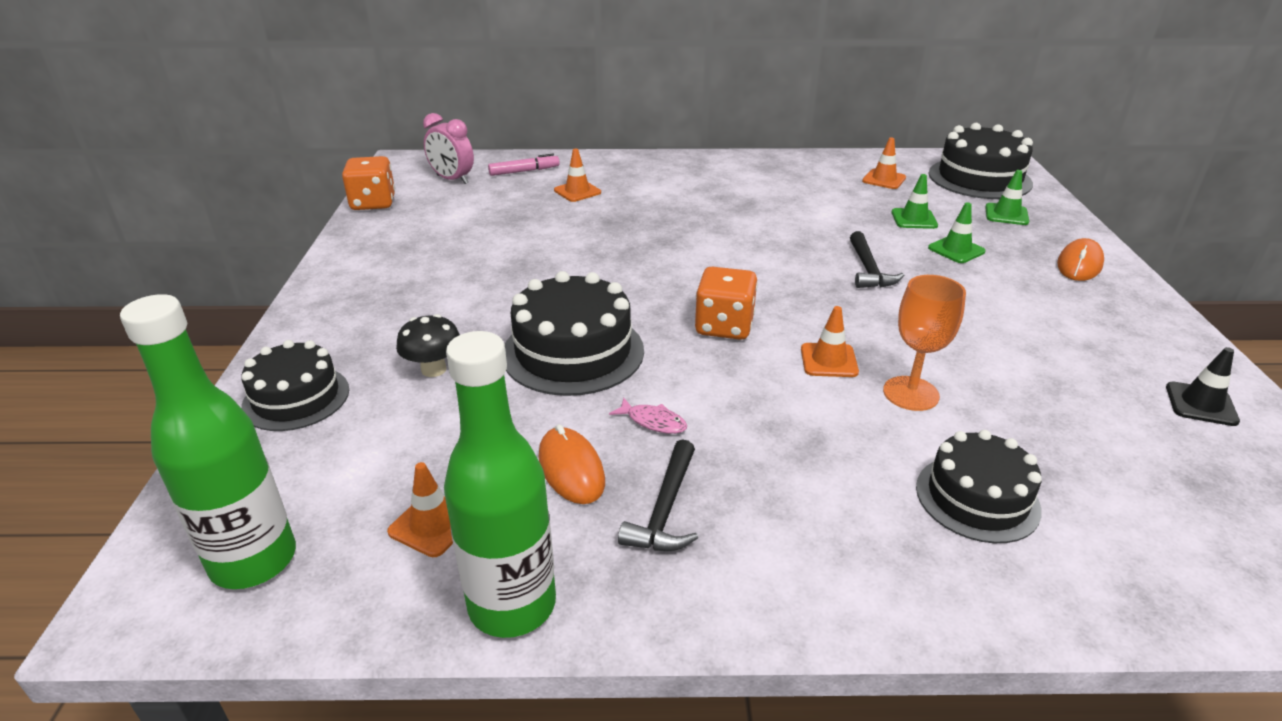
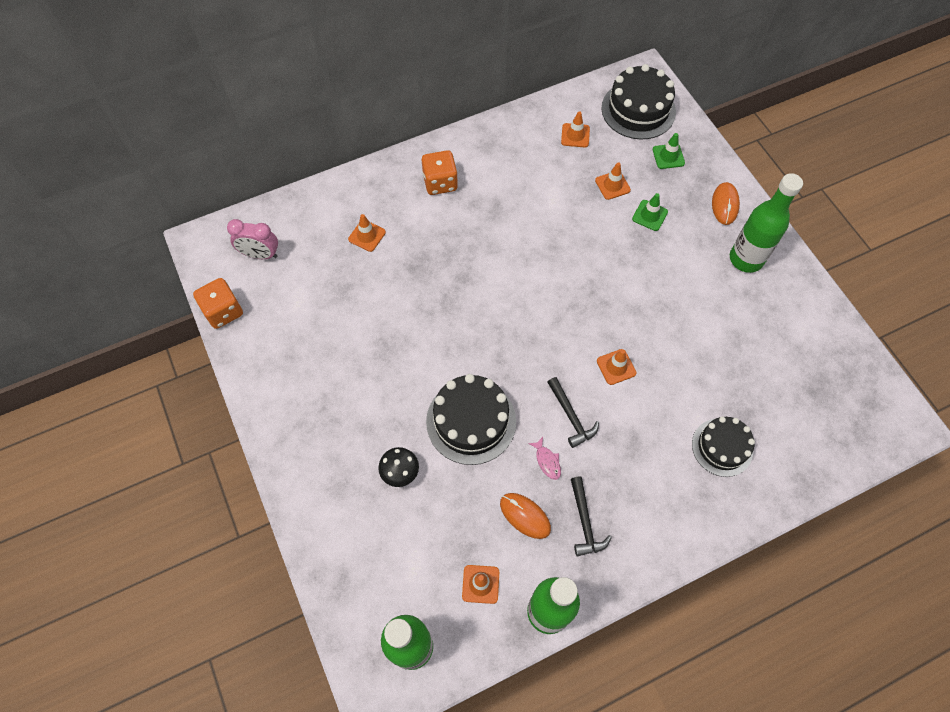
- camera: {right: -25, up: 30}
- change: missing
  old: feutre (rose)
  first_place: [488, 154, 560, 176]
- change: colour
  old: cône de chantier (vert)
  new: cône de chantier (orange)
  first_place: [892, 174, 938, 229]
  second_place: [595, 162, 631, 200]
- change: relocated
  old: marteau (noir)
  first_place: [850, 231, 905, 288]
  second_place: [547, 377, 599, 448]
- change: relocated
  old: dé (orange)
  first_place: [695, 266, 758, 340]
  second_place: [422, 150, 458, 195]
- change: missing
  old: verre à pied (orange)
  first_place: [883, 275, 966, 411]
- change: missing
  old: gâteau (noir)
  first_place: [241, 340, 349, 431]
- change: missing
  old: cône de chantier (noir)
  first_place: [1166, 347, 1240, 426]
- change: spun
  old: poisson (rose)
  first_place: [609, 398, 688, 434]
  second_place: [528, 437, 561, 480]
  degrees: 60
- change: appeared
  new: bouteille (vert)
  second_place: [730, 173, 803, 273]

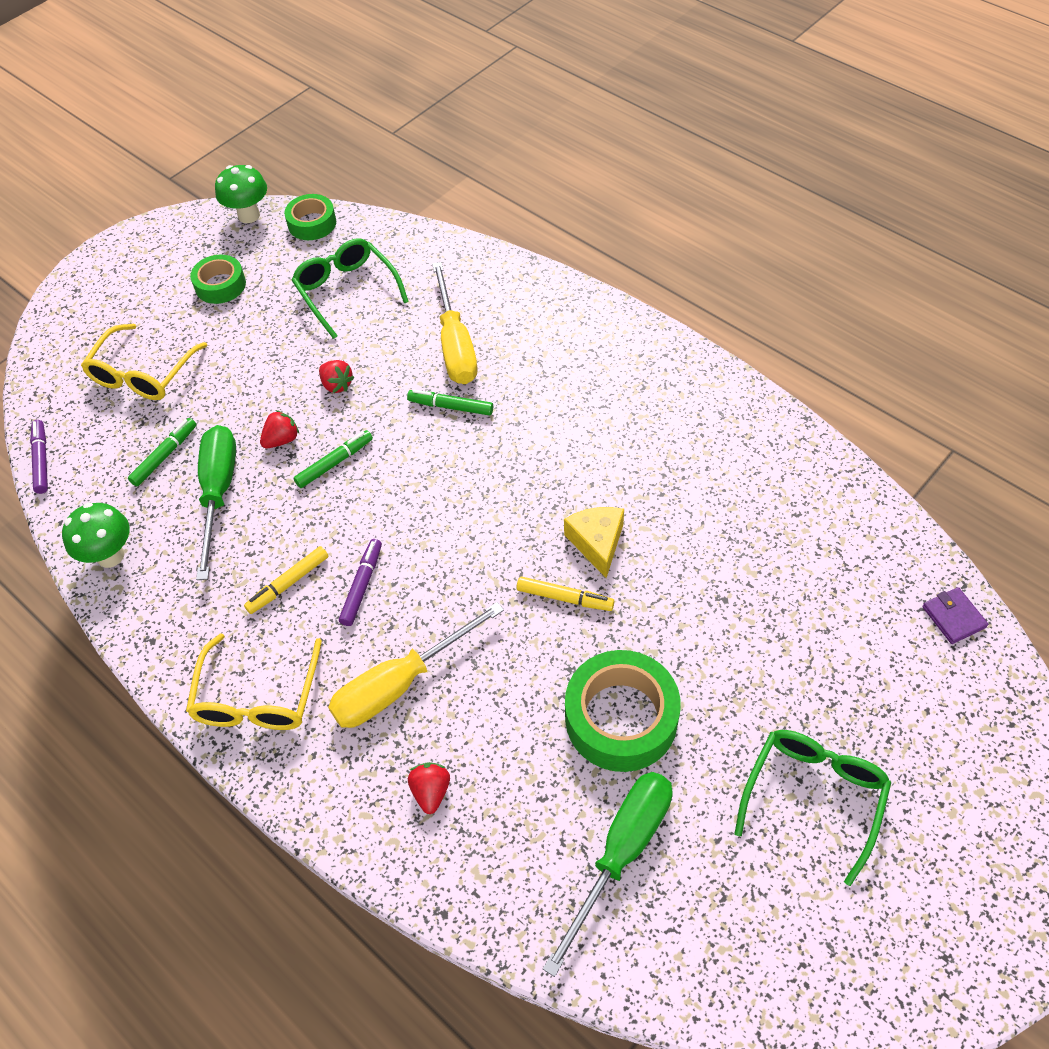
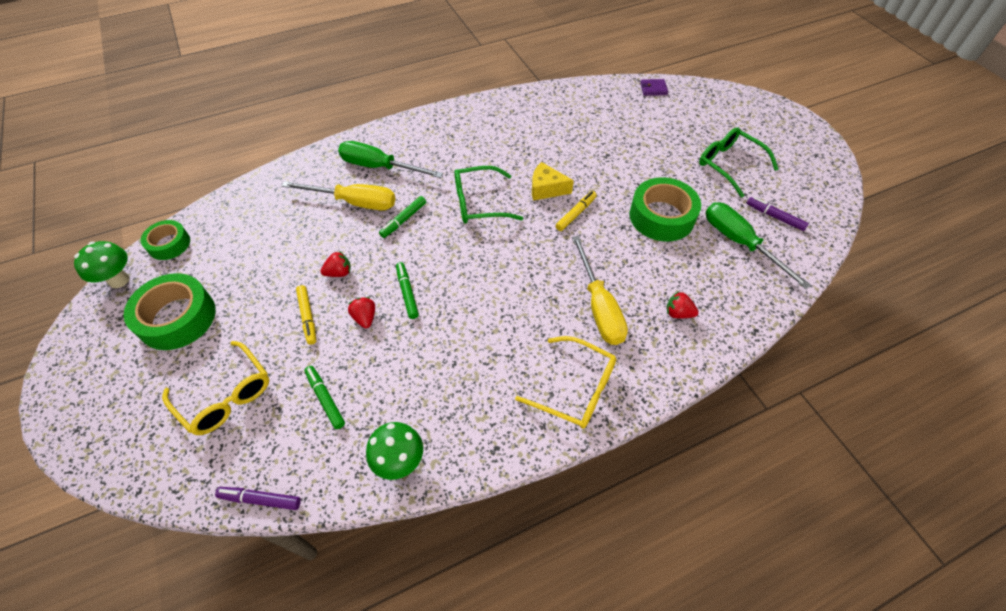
- camera: {right: -70, up: 0}
- change: relocated
  old: lunettes (vert)
  first_place: [291, 238, 409, 339]
  second_place: [454, 166, 523, 224]
- change: size
  old: ruban adhésif (vert)
  first_place: [190, 255, 246, 304]
  second_place: [124, 273, 216, 350]
  factor: 1.67
- change: relocated
  old: tournevis (vert)
  first_place: [196, 425, 236, 580]
  second_place: [338, 141, 443, 178]
- change: relocated
  old: feutre (violet)
  first_place: [339, 539, 382, 626]
  second_place: [747, 197, 809, 231]
- change: relocated
  old: feutre (jaune)
  first_place: [244, 546, 328, 614]
  second_place: [296, 285, 316, 345]

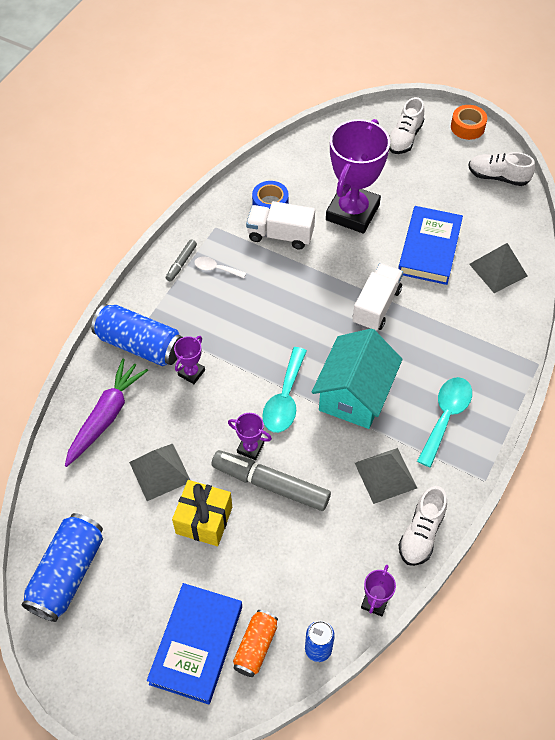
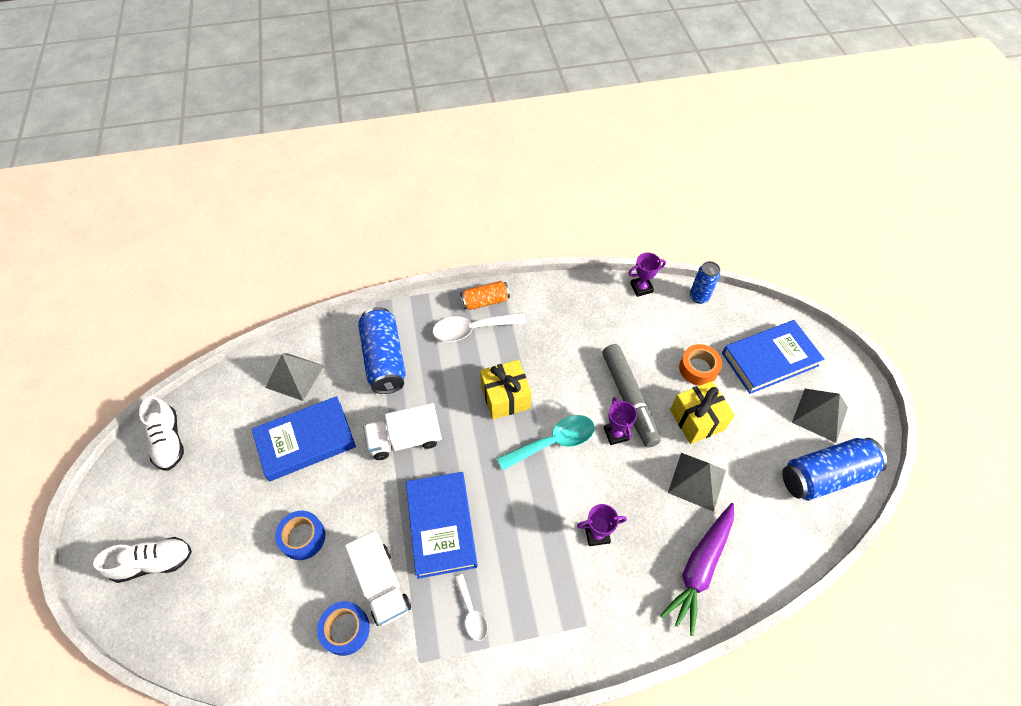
- camera: {right: -130, up: 0}
- change: relocated
  old: ruban adhésif (orange)
  first_place: [451, 105, 487, 140]
  second_place: [679, 344, 722, 386]
- change: exchanged
  old: trophée (violet)
  new: ruban adhésif (bleu)
  first_place: [326, 119, 390, 234]
  second_place: [275, 510, 325, 560]
- change: missing
  old: feutre (gris)
  first_place: [166, 239, 197, 282]
- change: relocated
  old: canette (bleu)
  first_place: [91, 304, 183, 366]
  second_place: [358, 307, 406, 394]
- change: exchanged
  old: maison (turquoise)
  new: cadeau (jaune)
  first_place: [312, 328, 403, 429]
  second_place: [480, 360, 532, 420]
- change: spun
  old: carotte (violet)
  first_place: [65, 358, 148, 467]
  second_place: [660, 503, 734, 636]
  degrees: -45
- change: colour
  old: cuillère (turquoise)
  new: cuillère (blanc)
  first_place: [417, 377, 472, 467]
  second_place: [433, 313, 526, 342]
- change: relocated
  old: pyramide (gris)
  first_place: [355, 448, 417, 504]
  second_place: [792, 389, 848, 443]
- change: missing
  old: chaussure (blanc)
  first_place: [399, 486, 447, 566]
- change: relocated
  old: canette (orange)
  first_place: [233, 610, 278, 677]
  second_place: [460, 281, 510, 310]
- change: appeared
  new: livre (bleu)
  second_place: [406, 472, 478, 579]

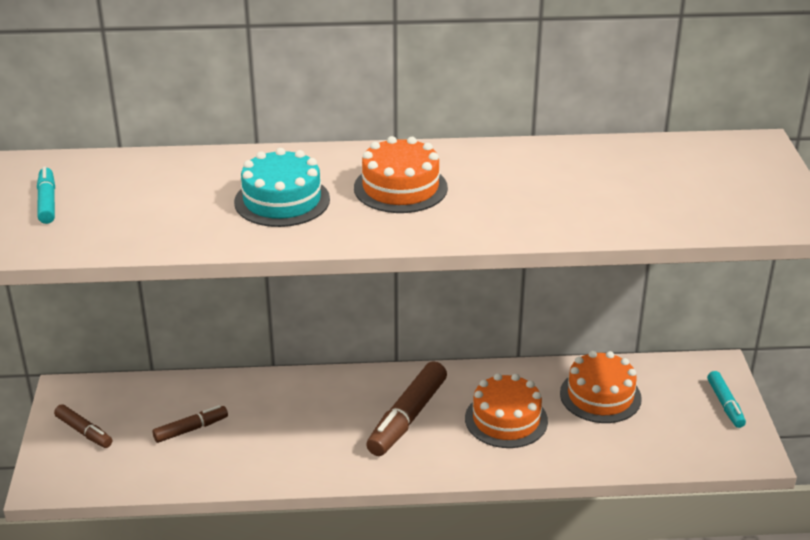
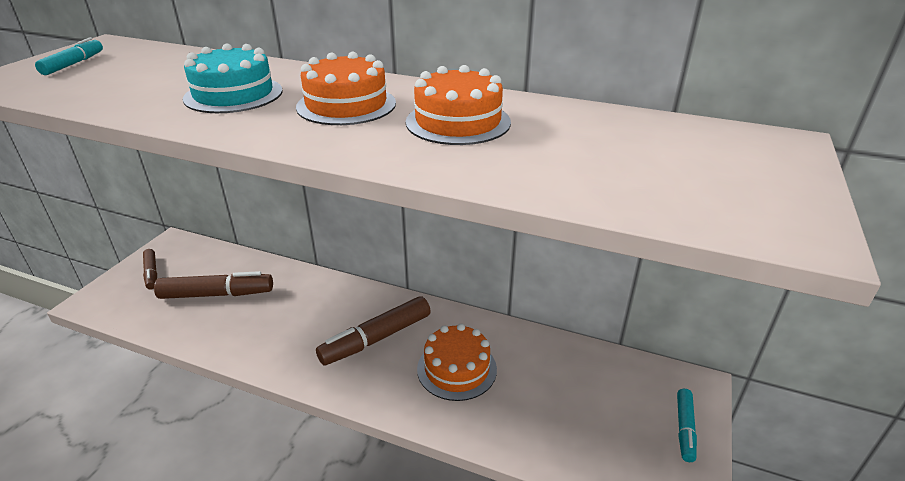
- camera: {right: 25, up: 0}
- change: relocated
  old: gâteau (orange)
  first_place: [560, 351, 642, 423]
  second_place: [406, 65, 511, 145]
- change: size
  old: feutre (marron)
  first_place: [152, 405, 228, 443]
  second_place: [154, 271, 273, 299]
  factor: 1.76

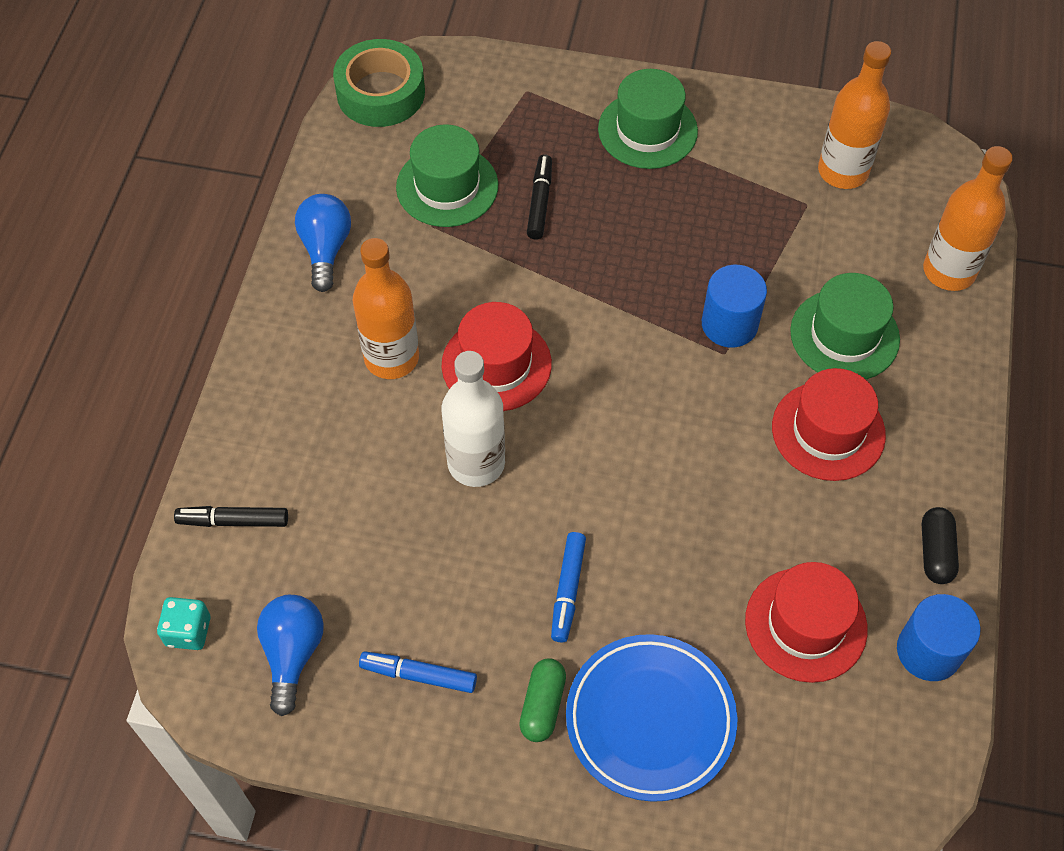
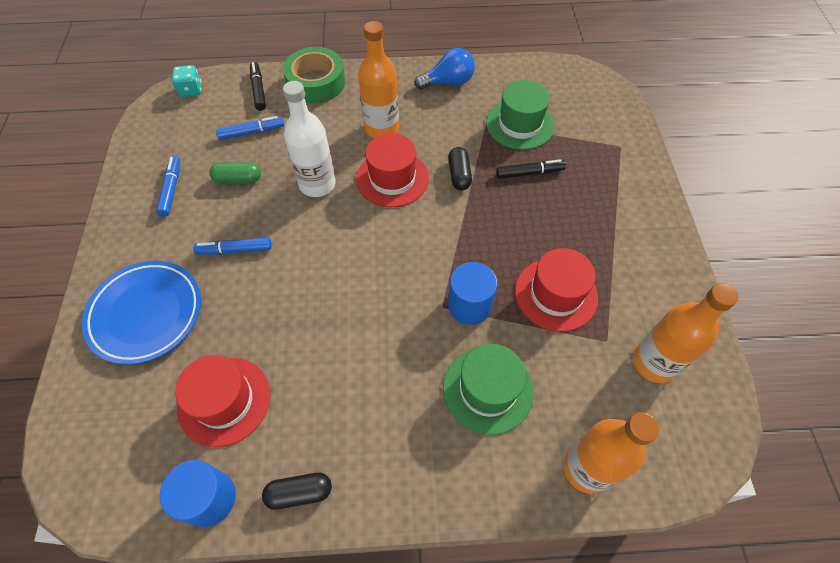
- camera: {right: 75, up: 0}
- change: relocated
  old: ruban adhésif (vert)
  first_place: [333, 39, 425, 127]
  second_place: [283, 47, 345, 104]
- change: missing
  old: chapeau (vert)
  first_place: [598, 69, 698, 169]
- change: relocated
  old: chapeau (rouge)
  first_place: [772, 368, 886, 481]
  second_place: [515, 248, 598, 332]
- change: missing
  old: ampoule (bleu)
  first_place: [257, 595, 324, 716]
- change: relocated
  old: gélule (vert)
  first_place: [519, 658, 566, 742]
  second_place: [209, 162, 261, 184]
- change: appeared
  new: feutre (bleu)
  second_place: [216, 116, 284, 140]
- change: appeared
  new: gélule (noir)
  second_place: [448, 147, 472, 190]

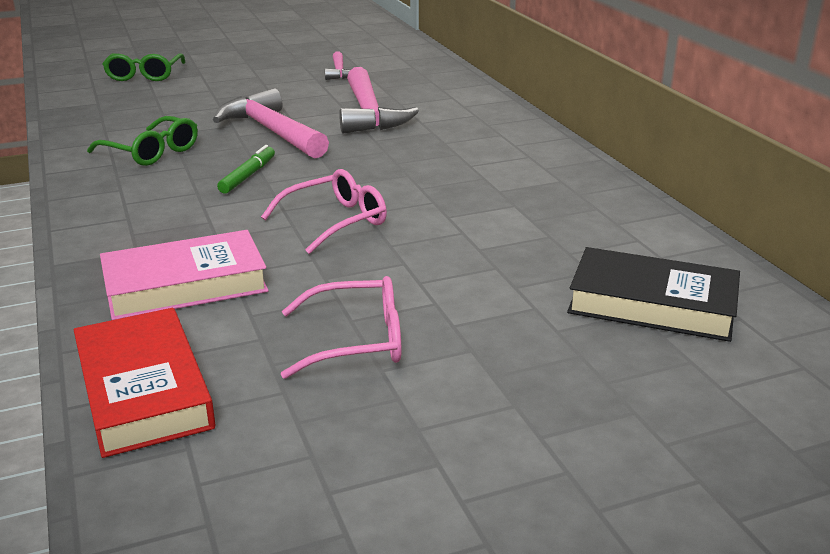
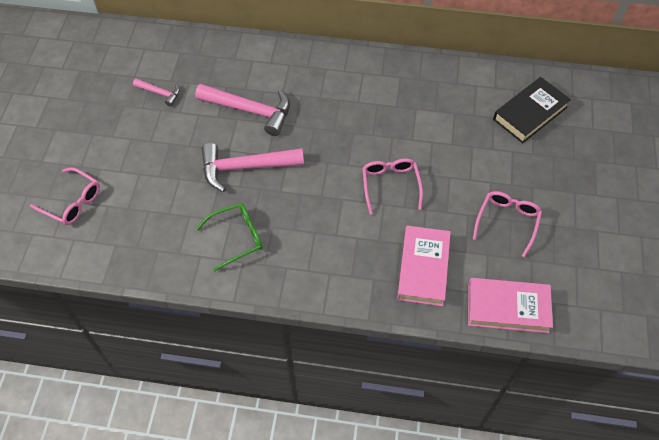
- camera: {right: -60, up: 30}
- change: colour
  old: lunettes (vert)
  new: lunettes (rose)
  first_place: [103, 53, 185, 81]
  second_place: [30, 167, 100, 225]
- change: missing
  old: feutre (vert)
  first_place: [217, 145, 275, 194]
- change: colour
  old: livre (rouge)
  new: livre (rose)
  first_place: [74, 308, 216, 458]
  second_place: [468, 278, 553, 333]

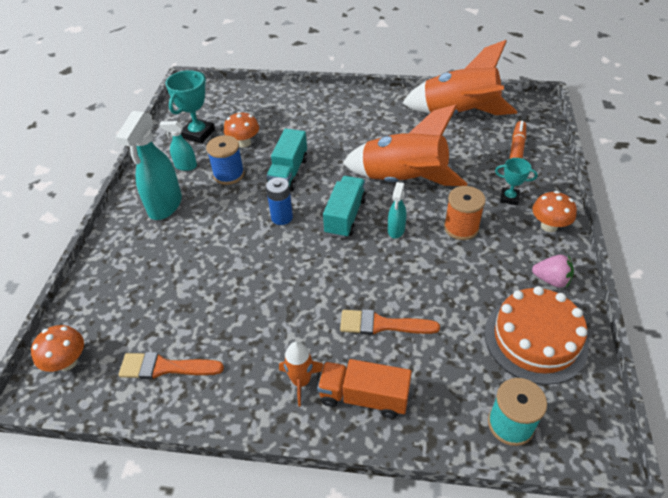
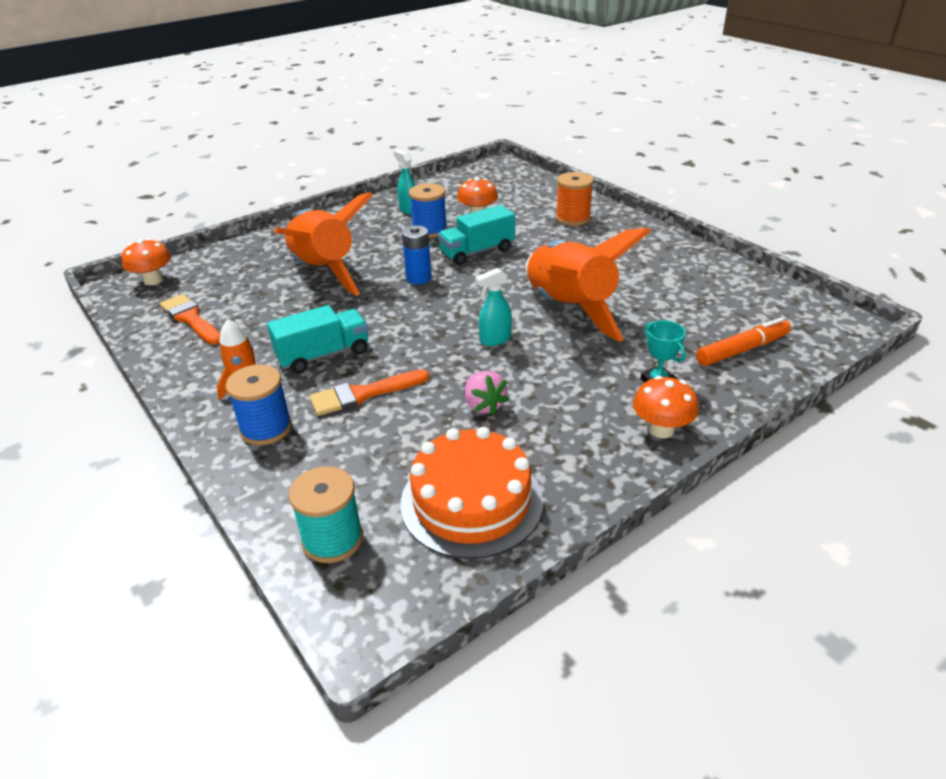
- camera: {right: 45, up: -10}
- change: relocated
  old: fusée (orange)
  first_place: [403, 40, 517, 115]
  second_place: [274, 192, 373, 296]
- change: missing
  old: trophée (turquoise)
  first_place: [165, 70, 215, 144]
- change: missing
  old: vaporisateur (turquoise)
  first_place: [115, 111, 182, 220]
- change: relocated
  old: camion (turquoise)
  first_place: [323, 176, 367, 238]
  second_place: [267, 305, 368, 373]
- change: relocated
  old: bobine (orange)
  first_place: [444, 186, 486, 240]
  second_place: [556, 172, 594, 226]
- change: relocated
  old: fraise (rose)
  first_place: [532, 255, 574, 288]
  second_place: [465, 371, 509, 415]
- change: spun
  old: pinceau (orange)
  first_place: [340, 309, 440, 335]
  second_place: [310, 369, 430, 416]
  degrees: -75
- change: exchanged
  old: camion (orange)
  new: bobine (bleu)
  first_place: [317, 359, 412, 418]
  second_place: [225, 364, 292, 445]

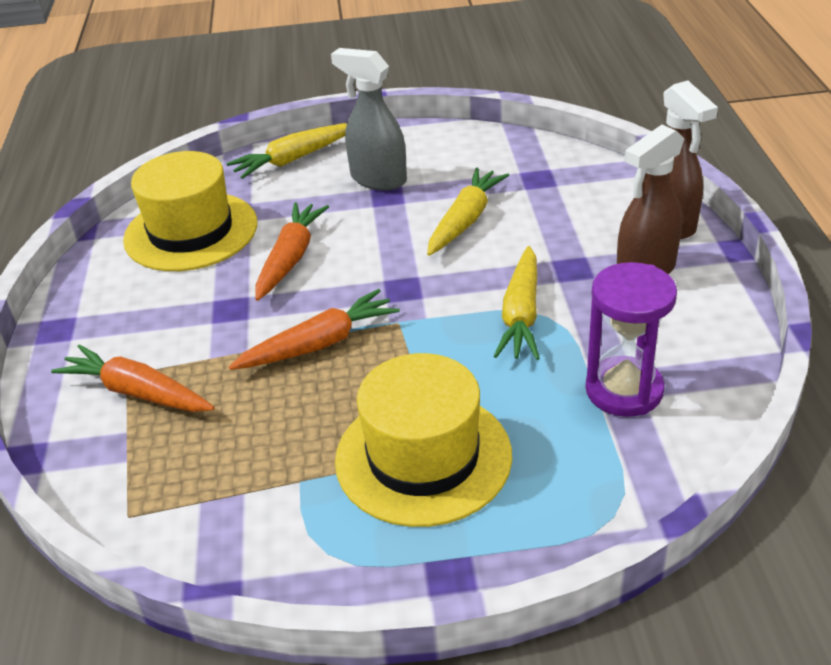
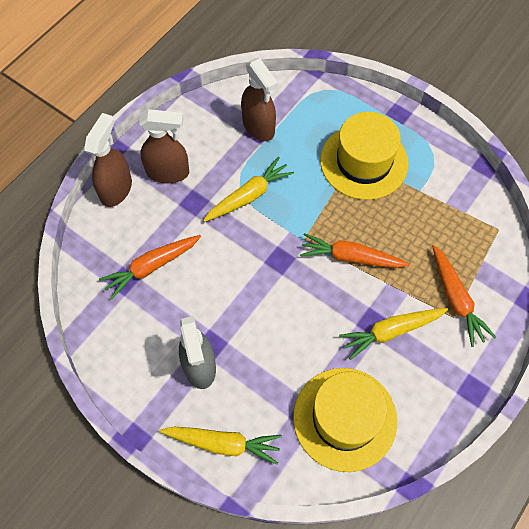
- camera: {right: -140, up: 25}
- change: relocated
  old: carotte (jaune)
  first_place: [427, 168, 509, 256]
  second_place: [339, 308, 448, 360]
- change: relocated
  old: carotte (orange)
  first_place: [255, 202, 329, 301]
  second_place: [99, 235, 201, 300]
- change: exchanged
  old: sablier (violet)
  new: vaporisateur (marron)
  first_place: [585, 262, 677, 417]
  second_place: [241, 58, 278, 141]

